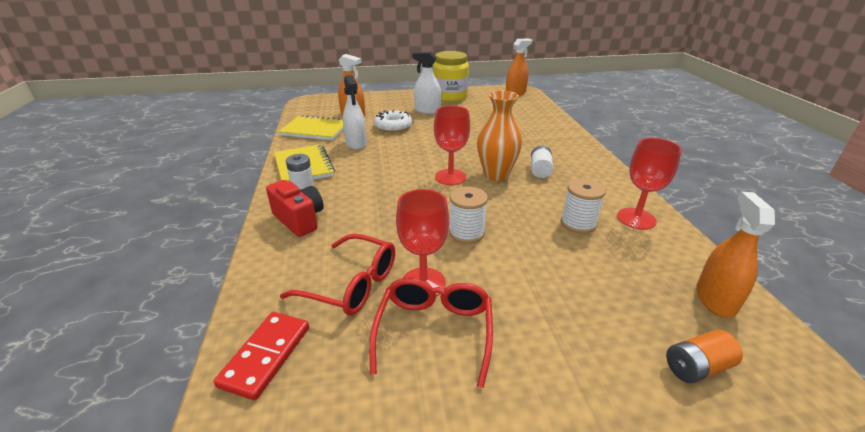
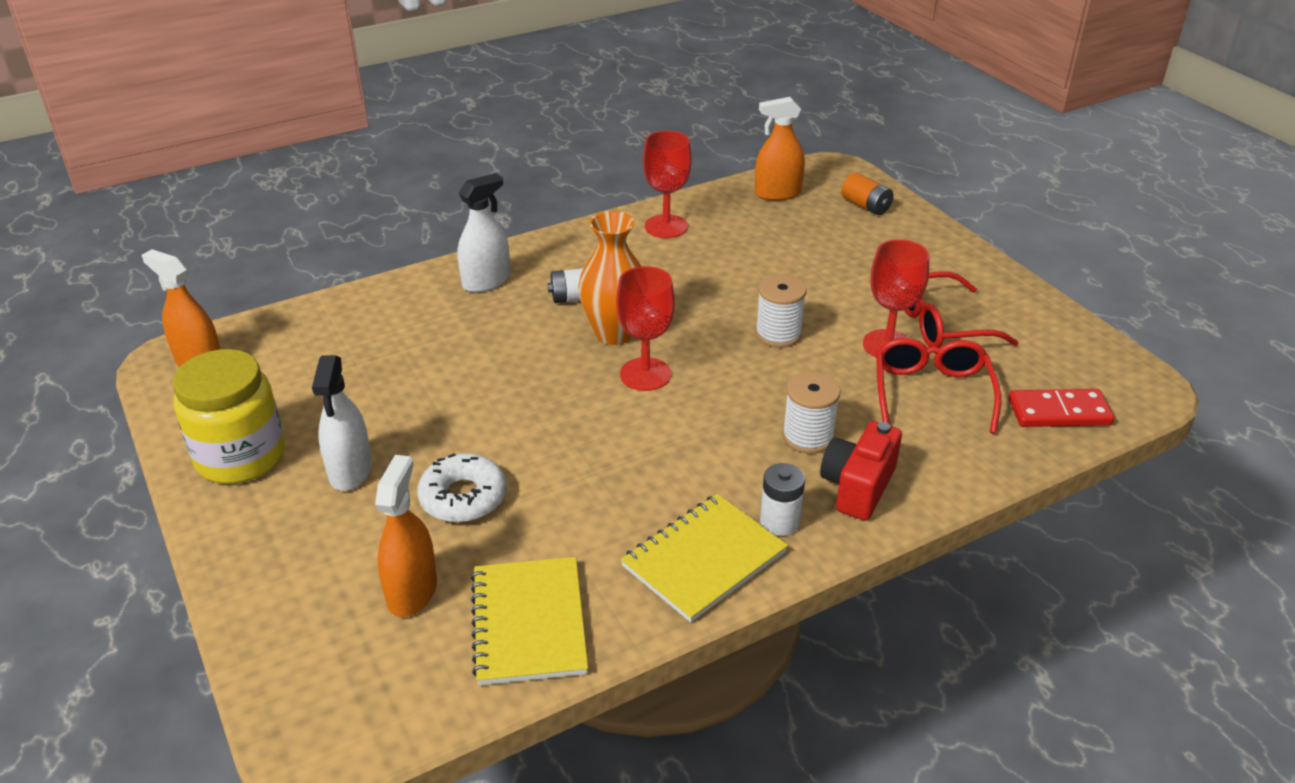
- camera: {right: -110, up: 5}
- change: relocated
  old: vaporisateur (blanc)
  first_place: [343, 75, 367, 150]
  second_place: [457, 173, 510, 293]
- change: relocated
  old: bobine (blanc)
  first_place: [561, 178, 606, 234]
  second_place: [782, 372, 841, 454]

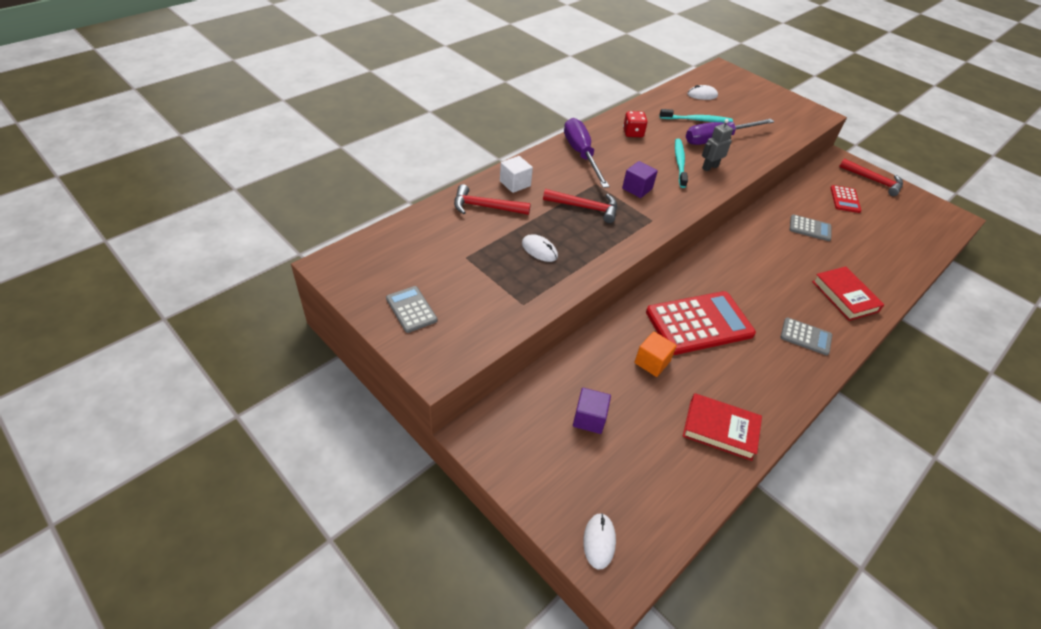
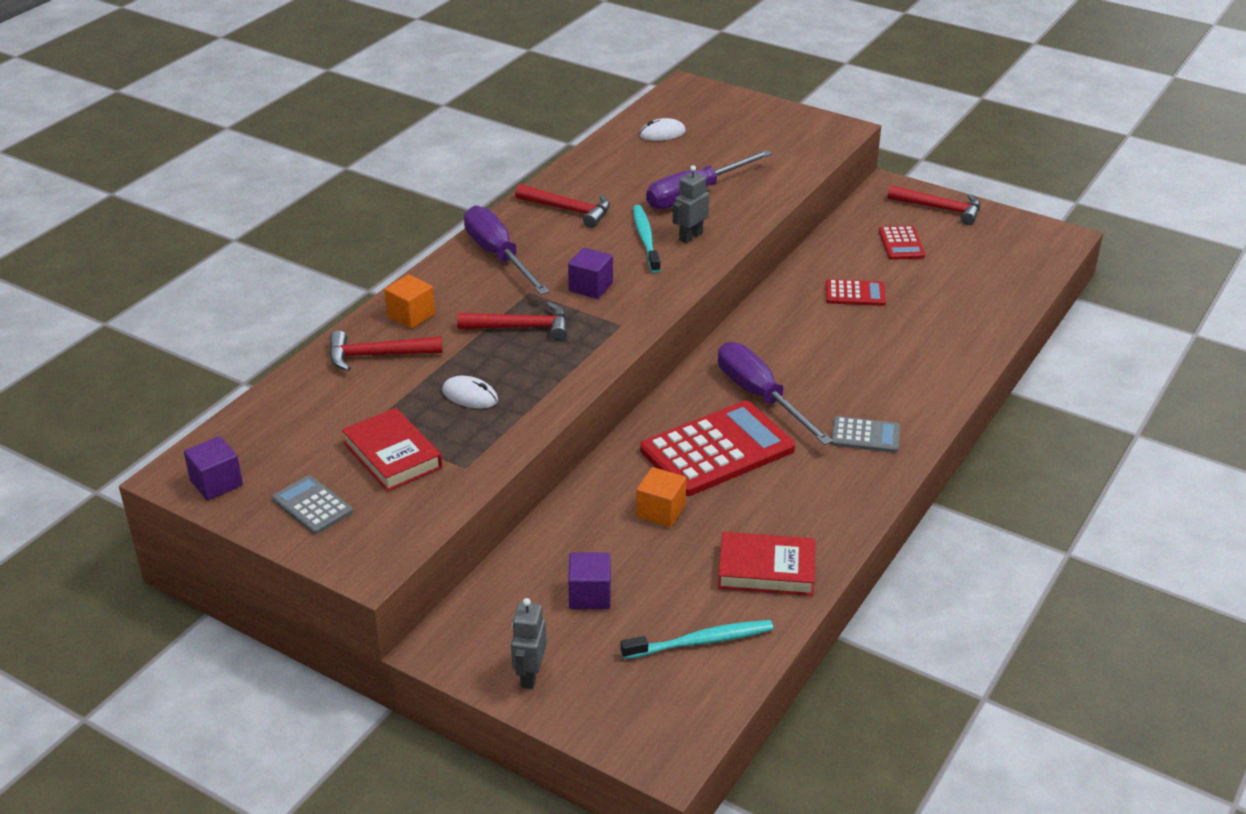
- camera: {right: -10, up: -10}
- change: relocated
  old: brosse à dents (turquoise)
  first_place: [659, 109, 733, 123]
  second_place: [621, 620, 774, 659]
- change: exchanged
  old: dé (rouge)
  new: marteau (rouge)
  first_place: [623, 111, 648, 137]
  second_place: [515, 184, 610, 228]
- change: colour
  old: cube (blanc)
  new: cube (orange)
  first_place: [500, 156, 533, 193]
  second_place: [384, 274, 435, 329]
- change: colour
  old: calculatrice (gris)
  new: calculatrice (rouge)
  first_place: [790, 214, 831, 241]
  second_place: [826, 279, 886, 306]
- change: relocated
  old: livre (rouge)
  first_place: [812, 267, 884, 321]
  second_place: [342, 408, 442, 492]
- change: missing
  old: souris (blanc)
  first_place: [583, 513, 616, 569]
- change: appeared
  new: tournevis (violet)
  second_place: [718, 342, 833, 445]
- change: appeared
  new: cube (violet)
  second_place: [184, 436, 243, 500]
- change: appeared
  new: robot (gris)
  second_place: [511, 598, 547, 689]

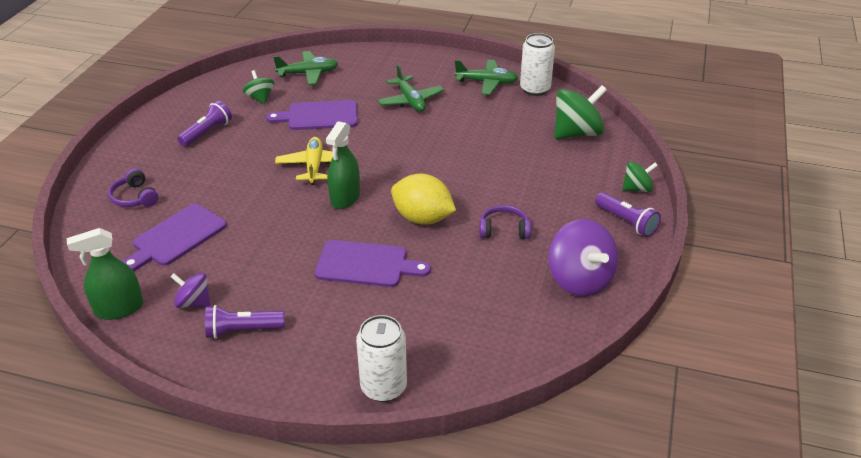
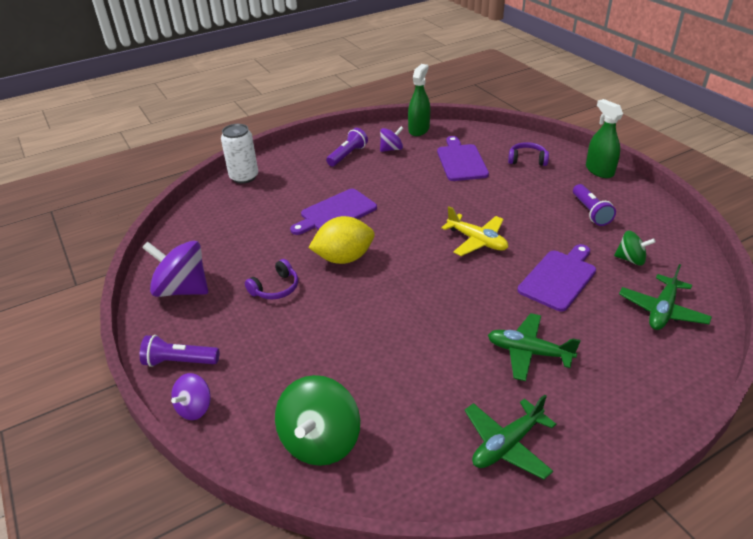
- camera: {right: 135, up: 0}
- change: missing
  old: canette (blanc)
  first_place: [520, 33, 555, 96]
- change: relocated
  old: vaporisateur (vert)
  first_place: [326, 121, 360, 209]
  second_place: [586, 99, 623, 178]
- change: colour
  old: toupie (vert)
  new: toupie (violet)
  first_place: [622, 161, 658, 192]
  second_place: [171, 373, 211, 420]

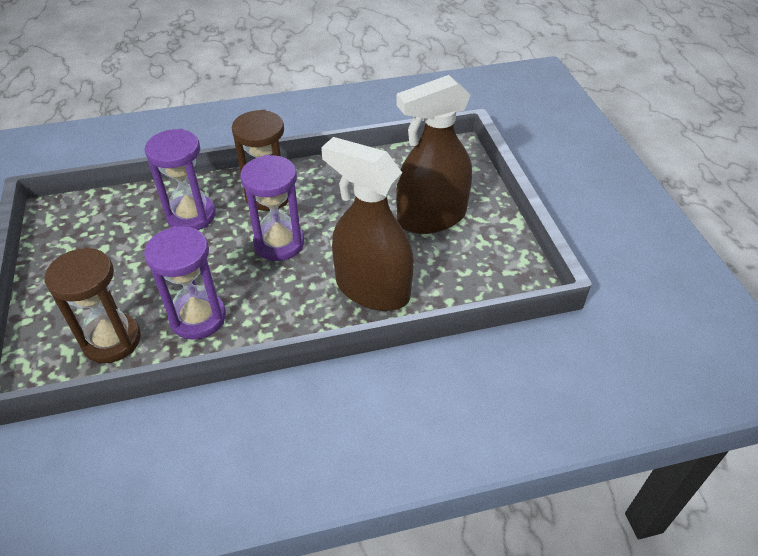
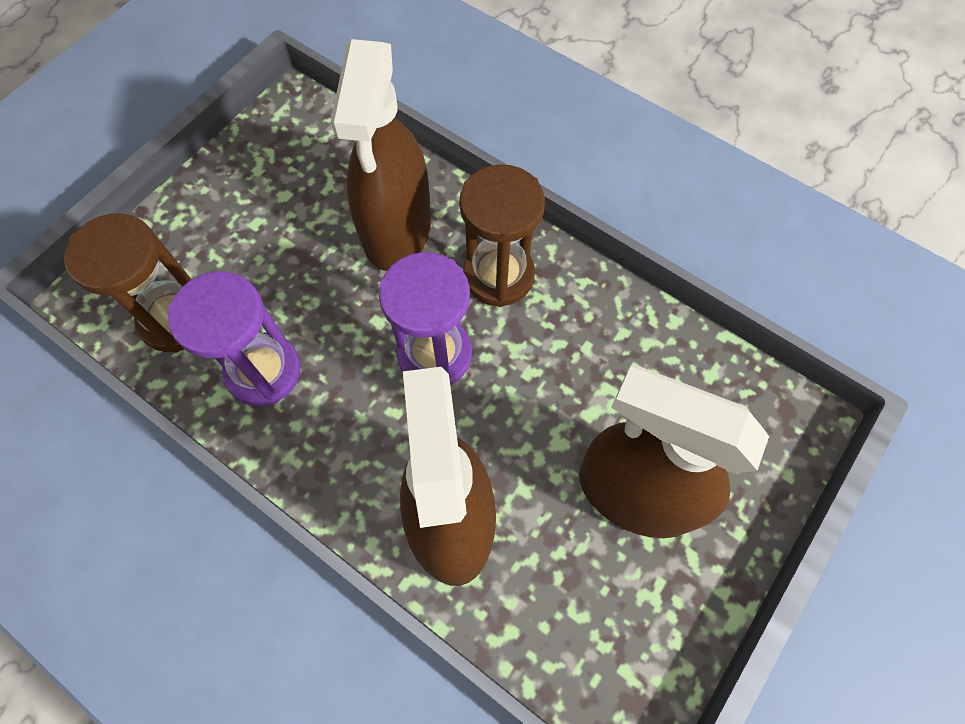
- camera: {right: 50, up: 20}
- change: exchanged
  old: sablier (violet)
  new: vaporisateur (marron)
  first_place: [144, 129, 216, 230]
  second_place: [331, 39, 431, 271]

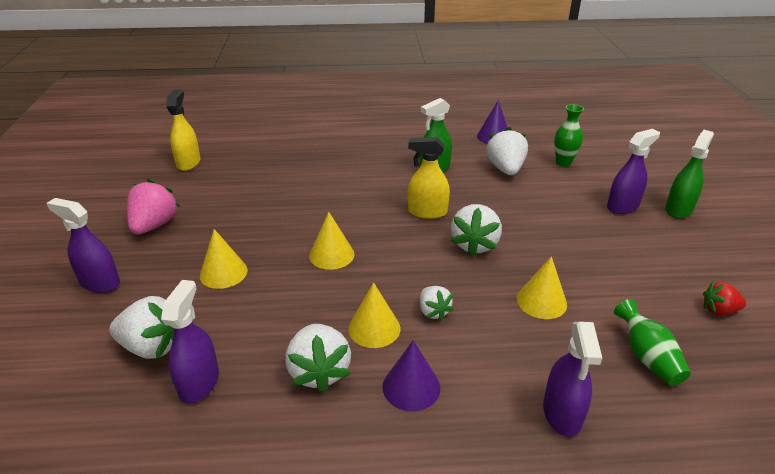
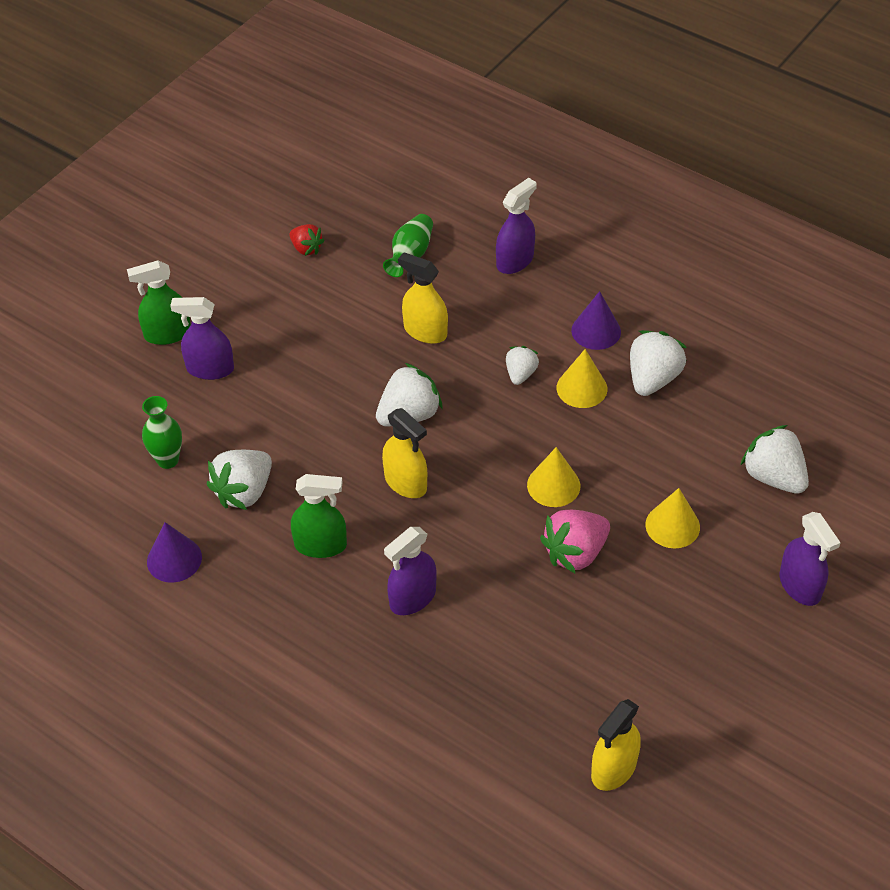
- camera: {right: -140, up: 15}
- change: relocated
  old: fraise (rose)
  first_place: [127, 179, 180, 235]
  second_place: [540, 510, 610, 574]
- change: exchanged
  old: cône (jaune)
  new: vaporisateur (jaune)
  first_place: [517, 256, 567, 319]
  second_place: [398, 252, 448, 344]
- change: relocated
  old: vaporisateur (violet)
  first_place: [161, 280, 219, 404]
  second_place: [384, 527, 437, 615]

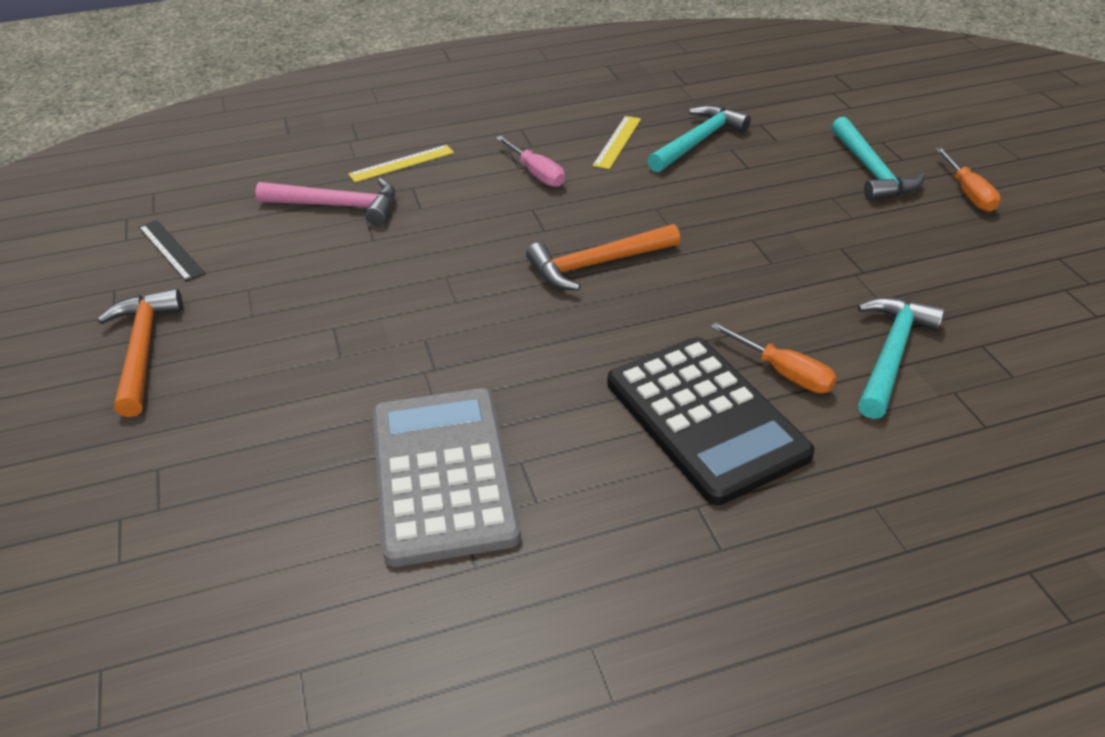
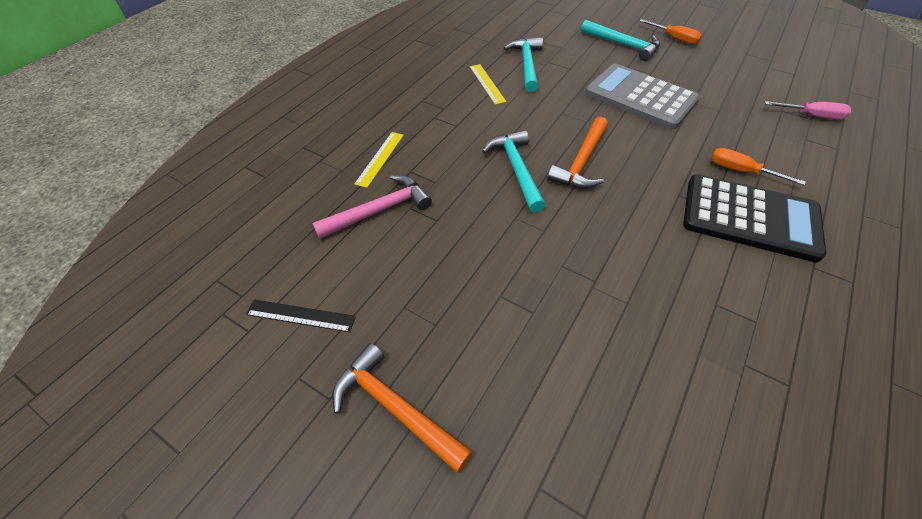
- camera: {right: -40, up: 10}
- change: relocated
  old: tournevis (rose)
  first_place: [496, 136, 565, 187]
  second_place: [765, 101, 851, 119]
- change: relocated
  old: marteau (turquoise)
  first_place: [857, 297, 945, 419]
  second_place: [482, 130, 546, 213]
- change: spun
  old: tournevis (orange)
  first_place: [711, 322, 837, 393]
  second_place: [711, 148, 806, 185]
  degrees: -150
- change: relocated
  old: calculatrice (gris)
  first_place: [372, 388, 521, 567]
  second_place: [585, 64, 700, 129]

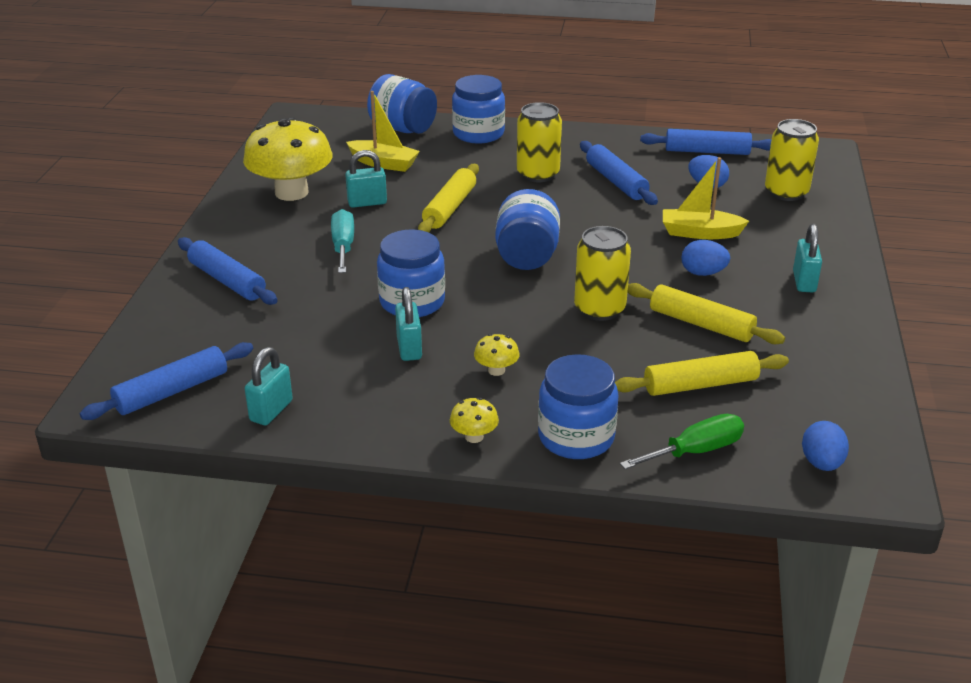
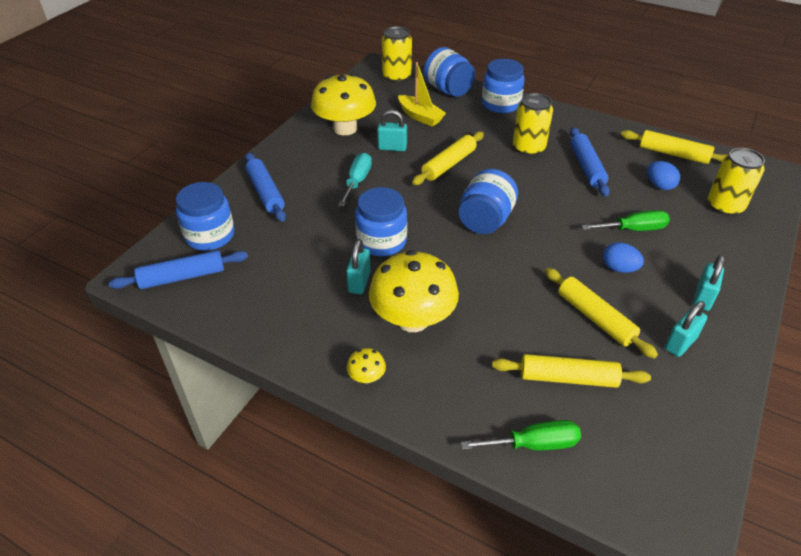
- camera: {right: 20, up: 10}
- change: colour
  old: rouleau à pâtisserie (bleu)
  new: rouleau à pâtisserie (jaune)
  first_place: [640, 129, 772, 155]
  second_place: [621, 130, 727, 164]
- change: exchanged
  old: bateau (jaune)
  new: tournevis (vert)
  first_place: [663, 157, 749, 239]
  second_place: [581, 210, 670, 231]
- change: relocated
  old: canette (jaune)
  first_place: [574, 226, 631, 321]
  second_place: [382, 26, 412, 83]
- change: size
  old: champignon (jaune)
  first_place: [474, 334, 520, 376]
  second_place: [369, 250, 459, 332]
  factor: 2.42
- change: relocated
  old: cadenas (turquoise)
  first_place: [245, 347, 293, 425]
  second_place: [665, 301, 707, 357]
- change: relocated
  old: bocal (bleu)
  first_place: [538, 354, 618, 459]
  second_place: [176, 182, 234, 251]
- change: missing
  old: œuf (bleu)
  first_place: [802, 421, 849, 471]

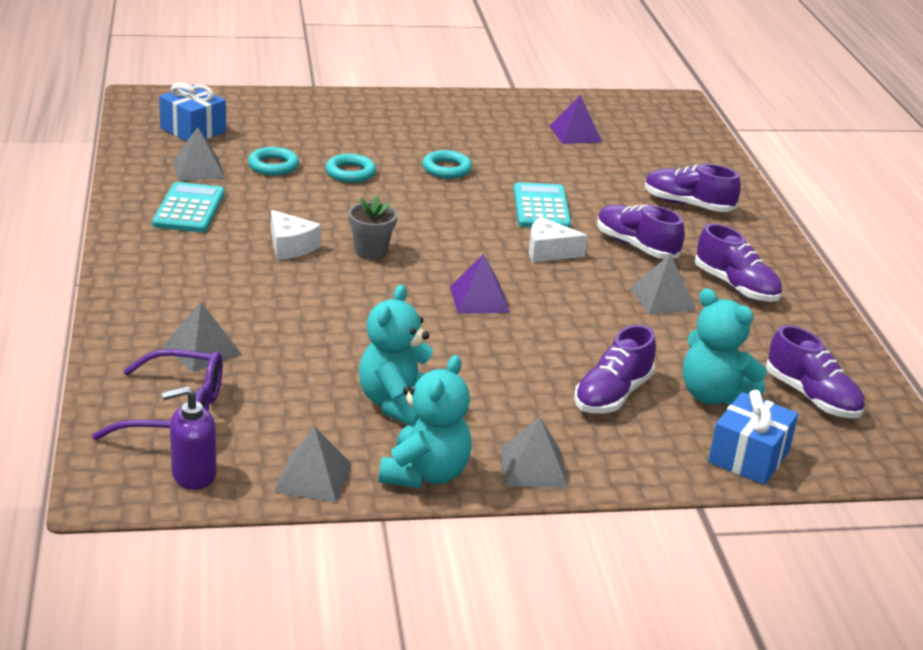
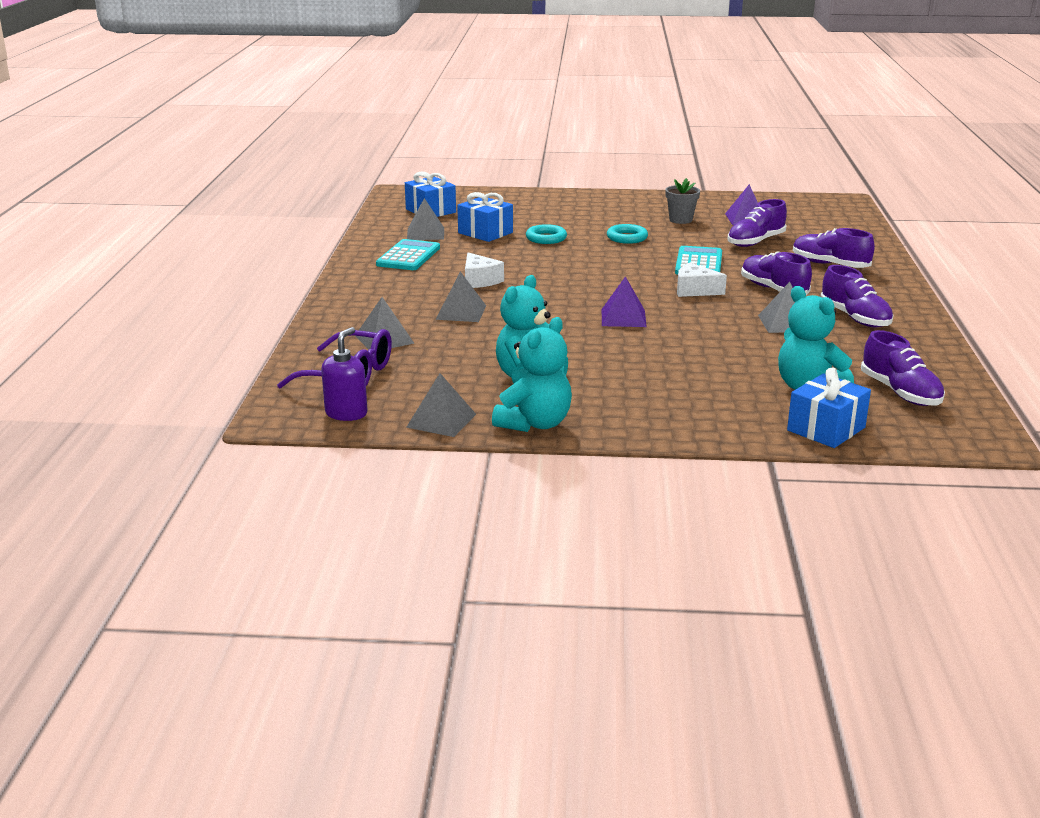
- camera: {right: 15, up: -5}
- change: exchanged
  old: anneau (turquoise)
  new: cadeau (bleu)
  first_place: [248, 147, 299, 176]
  second_place: [457, 192, 513, 242]
- change: relocated
  old: pot de fleurs (gris)
  first_place: [348, 195, 397, 260]
  second_place: [665, 178, 700, 224]
- change: relocated
  old: chaussure (violet)
  first_place: [574, 325, 656, 413]
  second_place: [728, 199, 787, 247]
- change: spun
  old: distributeur de savon (violet)
  first_place: [162, 386, 217, 490]
  second_place: [321, 327, 367, 421]
  degrees: 120
- change: relocated
  old: pyramide (gris)
  first_place: [500, 417, 568, 488]
  second_place: [435, 271, 486, 322]

